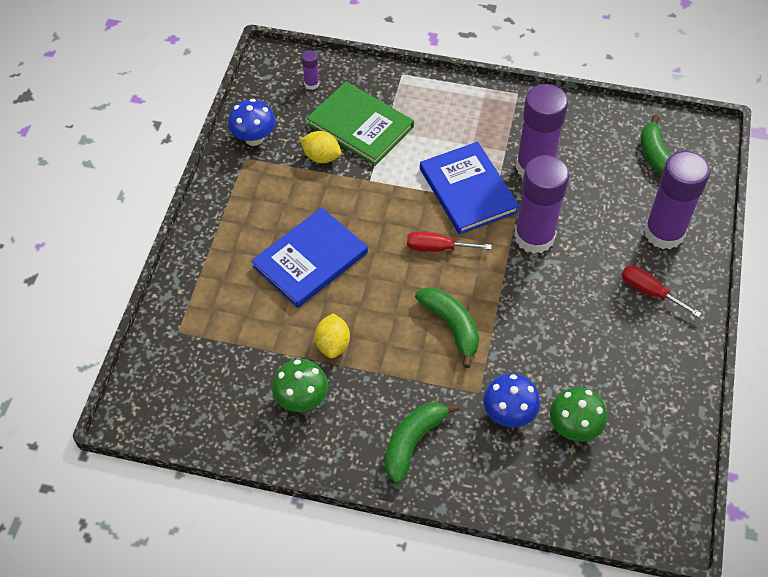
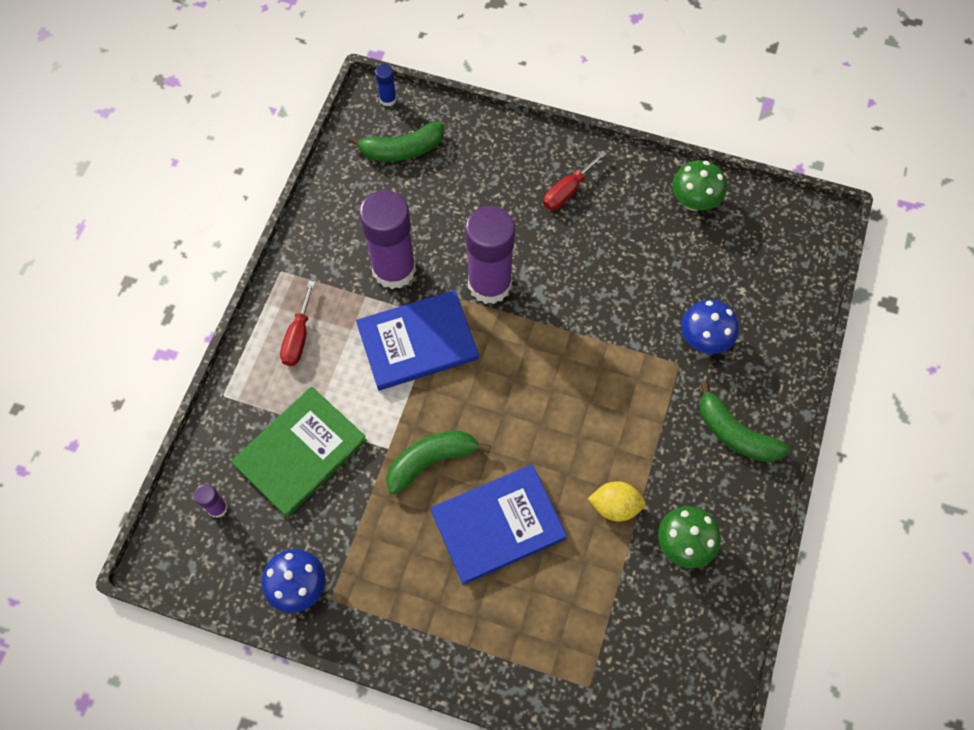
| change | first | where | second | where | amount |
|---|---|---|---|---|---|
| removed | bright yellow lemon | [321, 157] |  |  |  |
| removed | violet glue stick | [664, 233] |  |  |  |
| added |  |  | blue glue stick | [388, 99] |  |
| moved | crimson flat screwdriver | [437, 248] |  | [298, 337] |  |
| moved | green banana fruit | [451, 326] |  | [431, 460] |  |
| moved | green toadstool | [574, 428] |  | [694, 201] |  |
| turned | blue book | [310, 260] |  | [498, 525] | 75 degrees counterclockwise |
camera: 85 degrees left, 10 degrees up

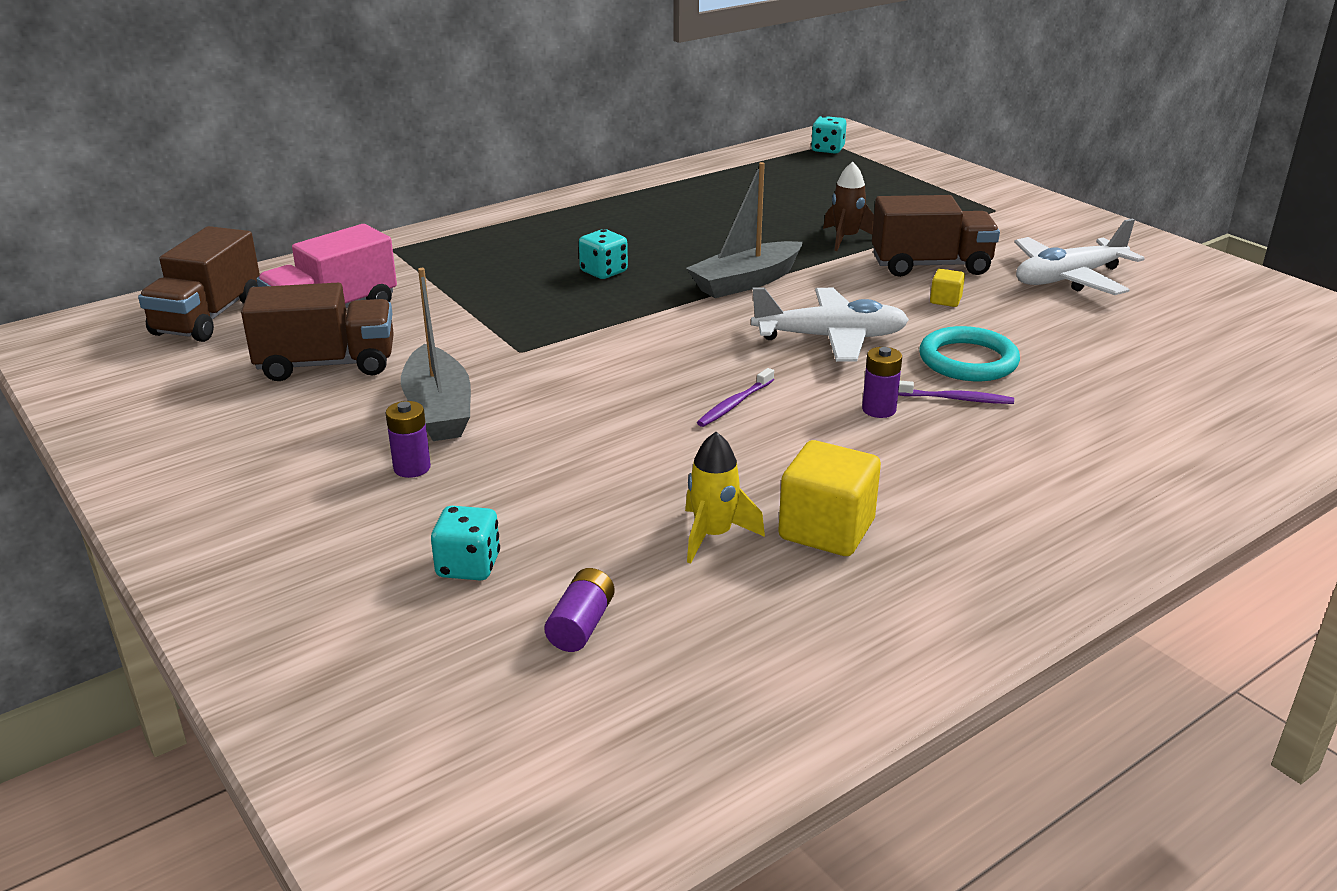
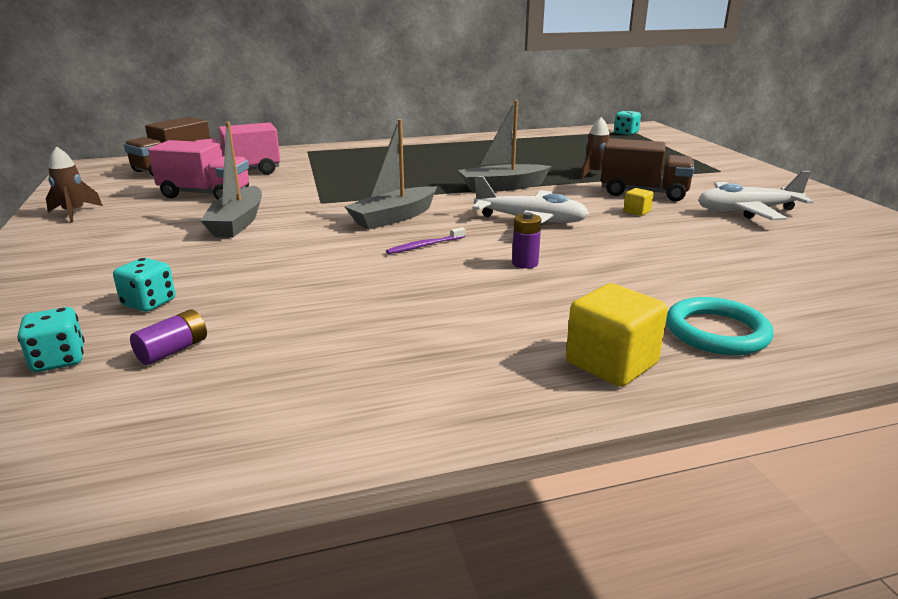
| change | first | where | second | where | amount |
|---|---|---|---|---|---|
| removed | violet battery | [412, 468] |  |  |  |
| removed | bright yellow rocket | [713, 535] |  |  |  |
| removed | violet dental brush | [955, 399] |  |  |  |
| added |  |  | russet rocket | [74, 213] |  |
| added |  |  | gray boat | [394, 217] |  |
| moved | aqua dice | [603, 272] |  | [59, 360] |  |
| moved | bright yellow block | [826, 530] |  | [611, 363] |  |
| moved | aqua hoop | [968, 360] |  | [716, 332] |  |
| recoloured | russet toy truck | [327, 364] | pink toy truck | [205, 194] |  |
camera: 20 degrees right, 5 degrees down

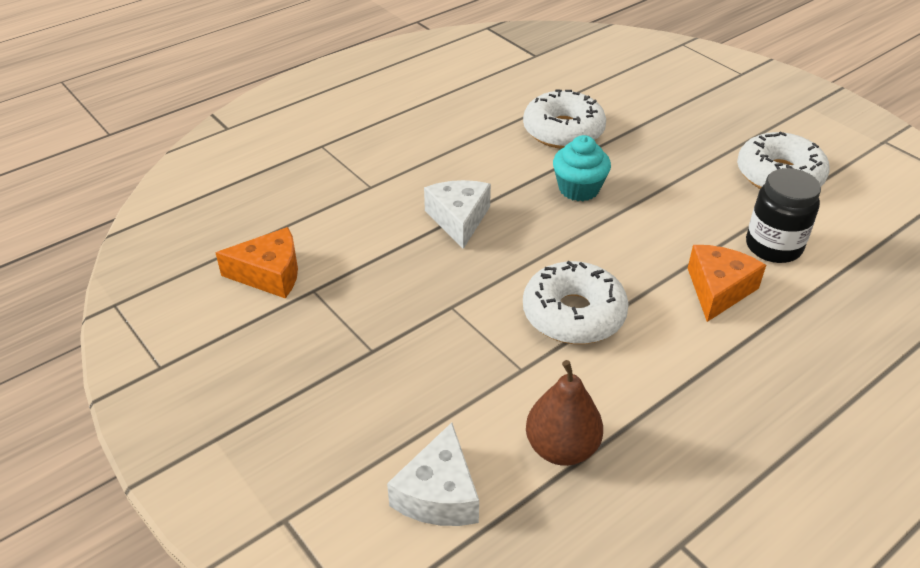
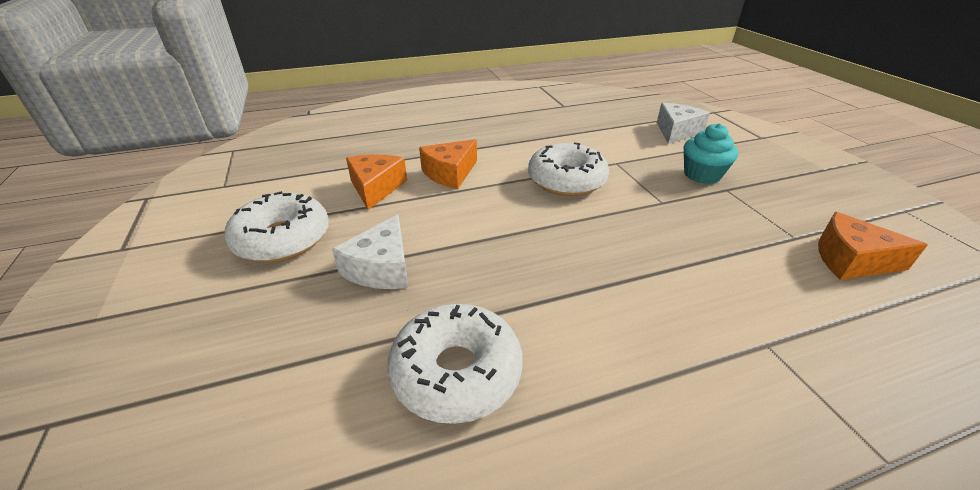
| change | first | where | second | where | amount |
|---|---|---|---|---|---|
| removed | russet pear | [561, 448] |  |  |  |
| moved | snow-white cheese | [459, 219] |  | [381, 268] |  |
| moved | aqua muffin | [578, 189] |  | [702, 175] |  |
| replaced | jet-black jam jar | [773, 247] | orange-coloured cheese | [376, 188] |  |
camera: 160 degrees left, 5 degrees down

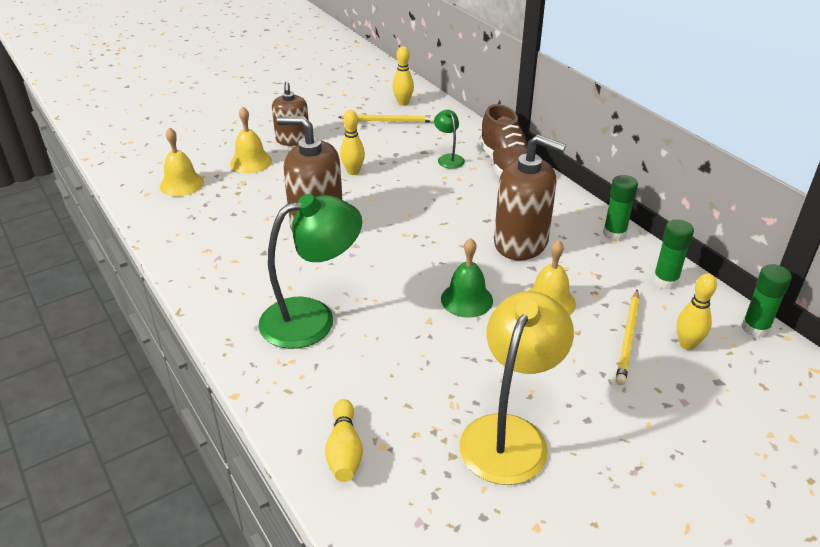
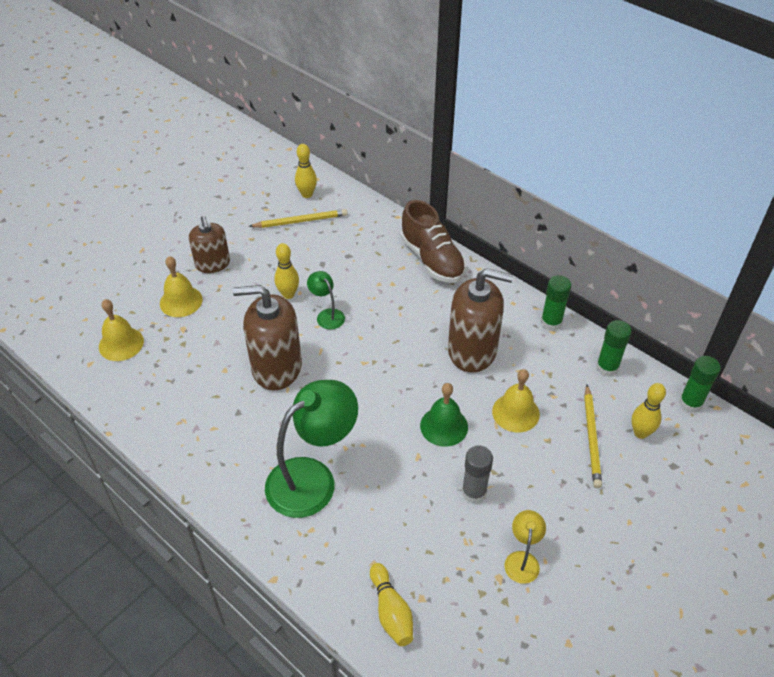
| change | first | where | second | where | amount |
|---|---|---|---|---|---|
| added |  |  | gray glue stick | [474, 492] |  |
| moved | green lamp | [448, 158] |  | [327, 315] |  |
| resized | bright yellow lamp | [509, 434] |  | [522, 560] | x0.47 |
camera: 15 degrees left, 10 degrees up

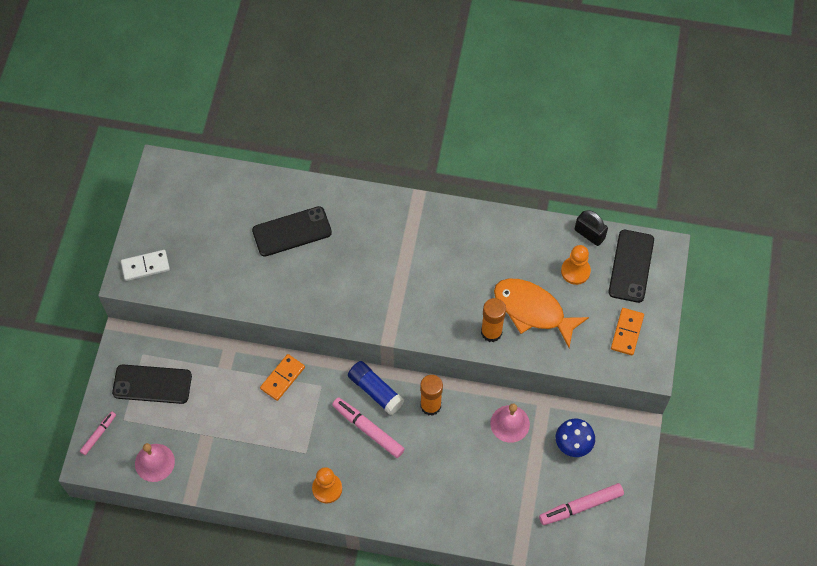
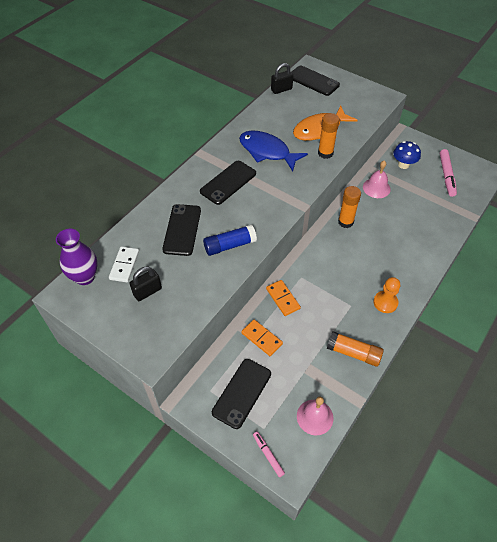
| change | first | where | second | where | amount |
|---|---|---|---|---|---|
| removed | pink felt pen | [368, 429] |  |  |  |
| removed | orange-coloured pawn | [575, 271] |  |  |  |
| added |  |  | violet vase | [85, 277] |  |
| added |  |  | jet-black lock | [147, 291] |  |
| added |  |  | jet-black smartphone | [228, 182] |  |
| added |  |  | blue fish | [267, 151] |  |
| added |  |  | orange-coloured glue stick | [353, 353] |  |
| moved | snow-white domino tile | [145, 266] |  | [124, 265] |  |
| moved | blue glue stick | [375, 391] |  | [230, 245] |  |
| moved | orange-coloured domino tile | [627, 332] |  | [261, 338] |  |
camera: 65 degrees left, 10 degrees down

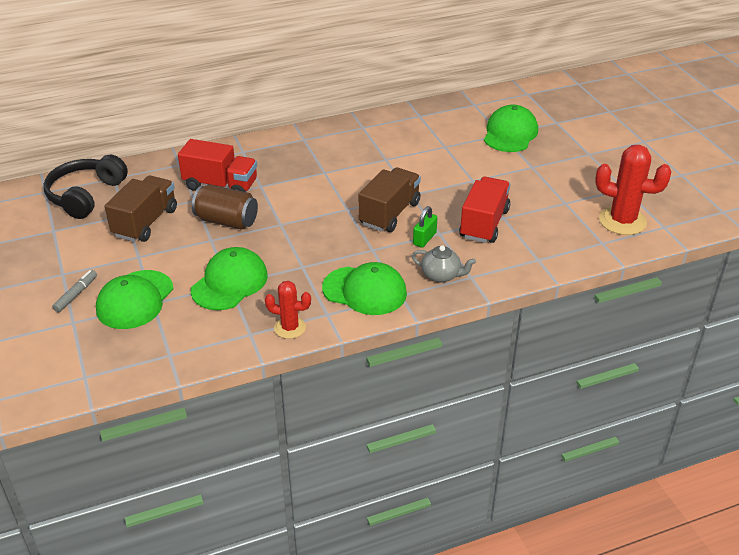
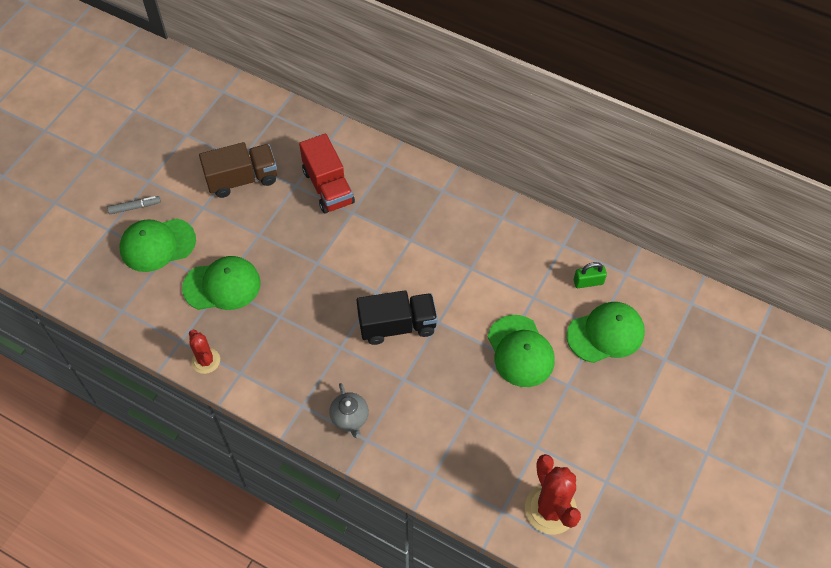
| change | first | where | second | where | amount |
|---|---|---|---|---|---|
| removed | jet-black over-ear headphones | [86, 195] |  |  |  |
| removed | russet can | [226, 221] |  |  |  |
| removed | crimson toy truck | [484, 224] |  |  |  |
| moved | green peaked cap | [365, 291] |  | [520, 351] |  |
| moved | green lock | [424, 239] |  | [588, 282] |  |
| recoloured | russet toy truck | [389, 213] | jet-black toy truck | [397, 325] |  |
camera: 50 degrees right, 20 degrees up

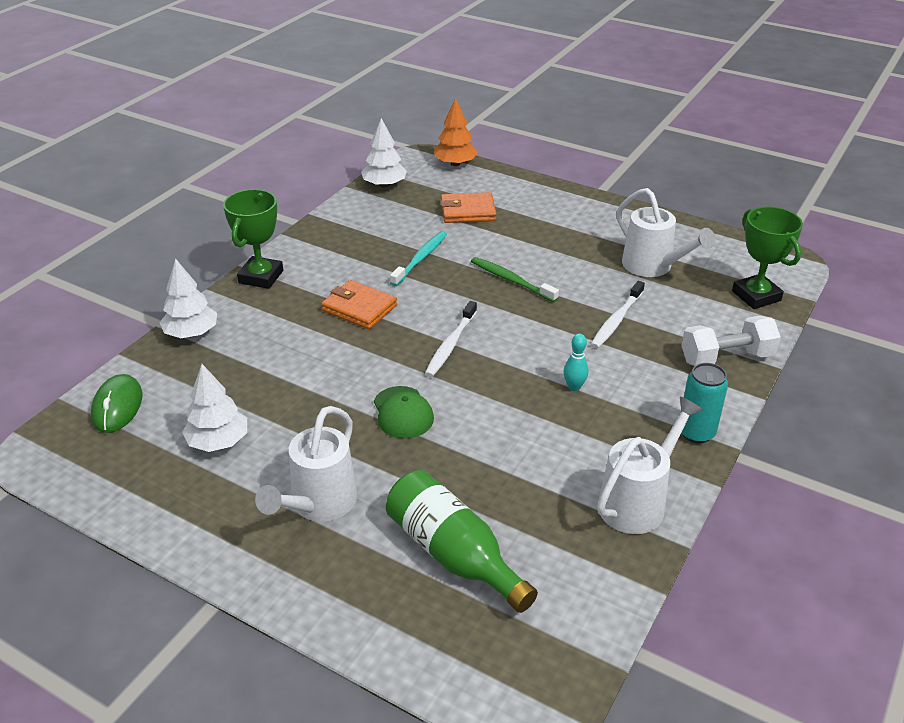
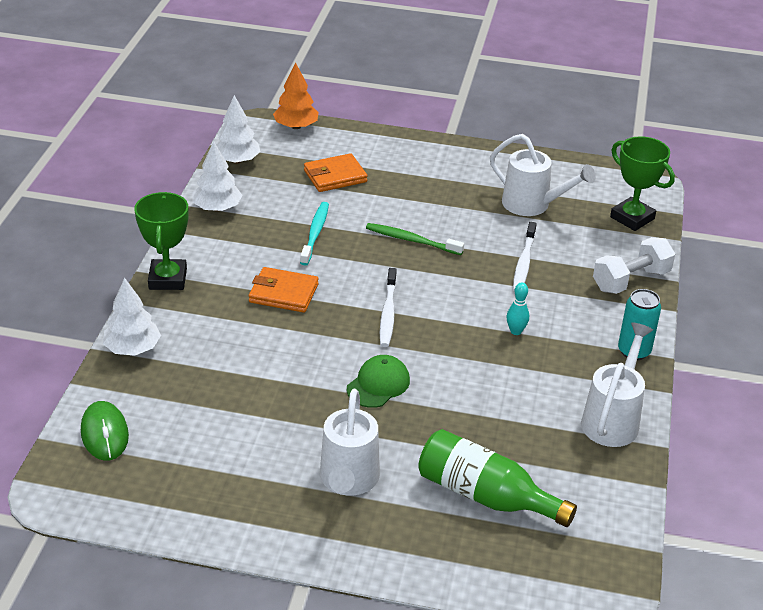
| change | first | where | second | where | amount |
|---|---|---|---|---|---|
| moved | snow-white fir tree | [218, 442] |  | [217, 208] |  |
| turned | green peaked cap | [403, 412] |  | [378, 384] | 105 degrees counterclockwise |
camera: 20 degrees left, 0 degrees up

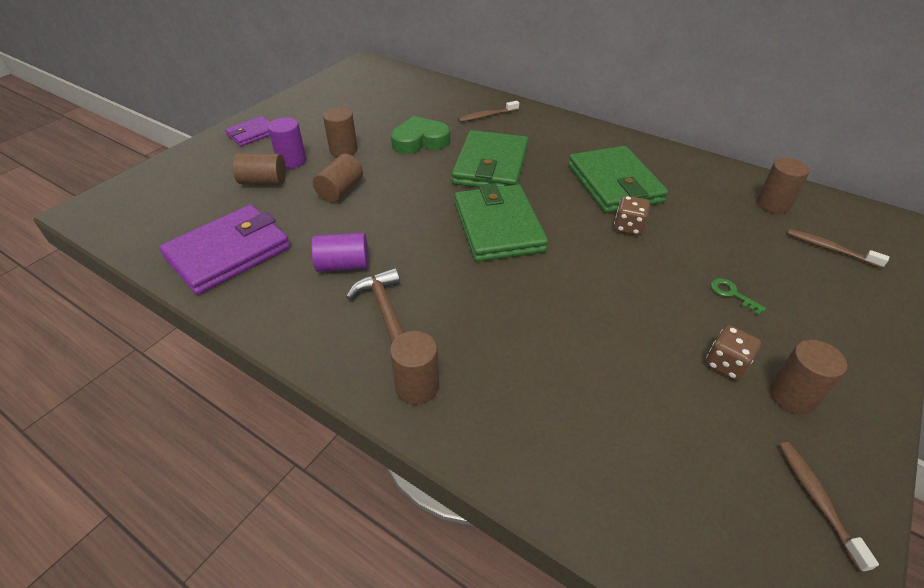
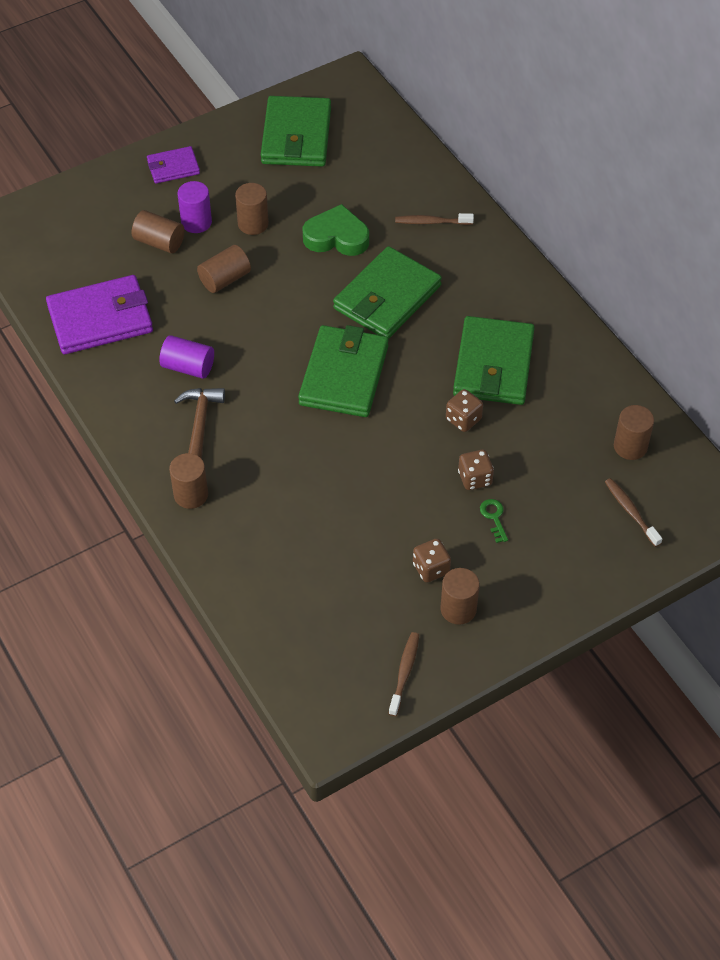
| change | first | where | second | where | amount |
|---|---|---|---|---|---|
| added |  |  | green wallet | [296, 136] |  |
| added |  |  | russet dice | [475, 478] |  |
camera: 25 degrees right, 10 degrees up

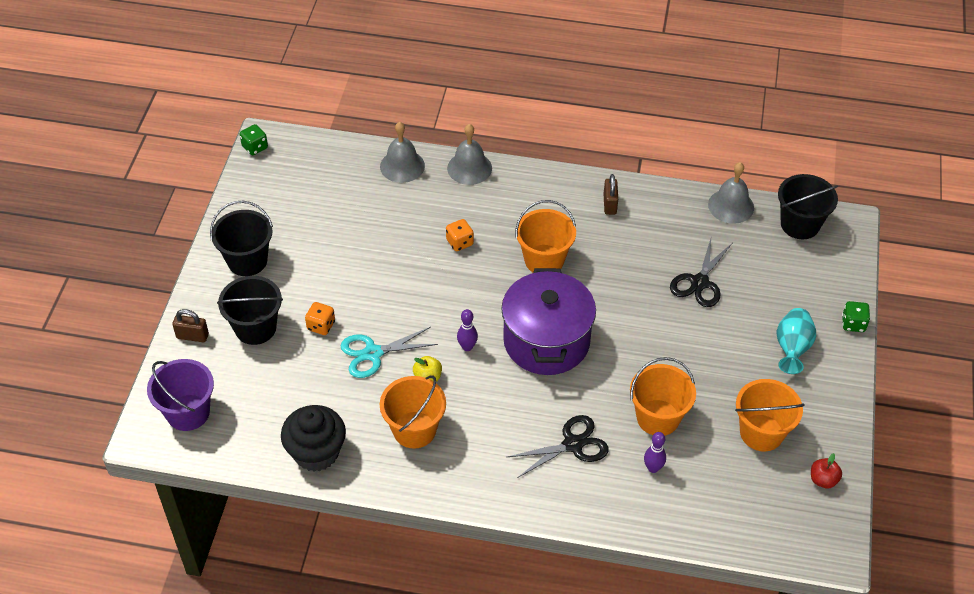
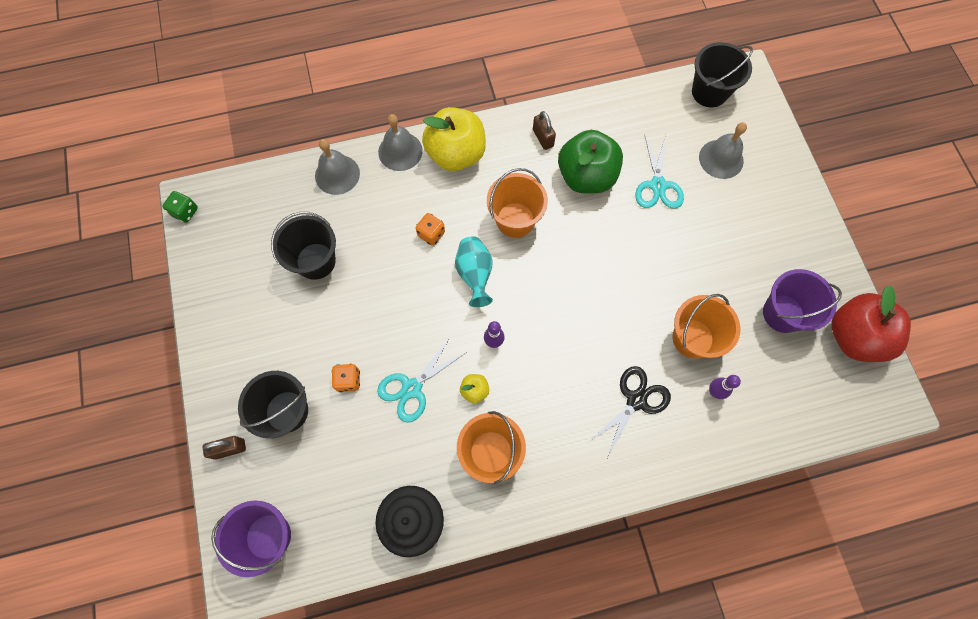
| change | first | where | second | where | amount |
|---|---|---|---|---|---|
| removed | violet pot | [546, 341] |  |  |  |
| removed | green dice | [853, 324] |  |  |  |
| added |  |  | bright yellow apple | [456, 154] |  |
| added |  |  | green apple | [586, 176] |  |
| moved | jet-black pail | [247, 261] |  | [316, 261] |  |
| moved | gray school bell | [731, 206] |  | [721, 159] |  |
| moved | aqua vase | [792, 349] |  | [475, 274] |  |
| recoloured | jet-black shears | [699, 282] | aqua shears | [658, 185] |  |
| recoloured | orange-coloured pail | [761, 433] | violet pail | [783, 313] |  |
| resized | crimson apple | [823, 480] |  | [854, 336] | x2.38 |
camera: 25 degrees left, 20 degrees up

